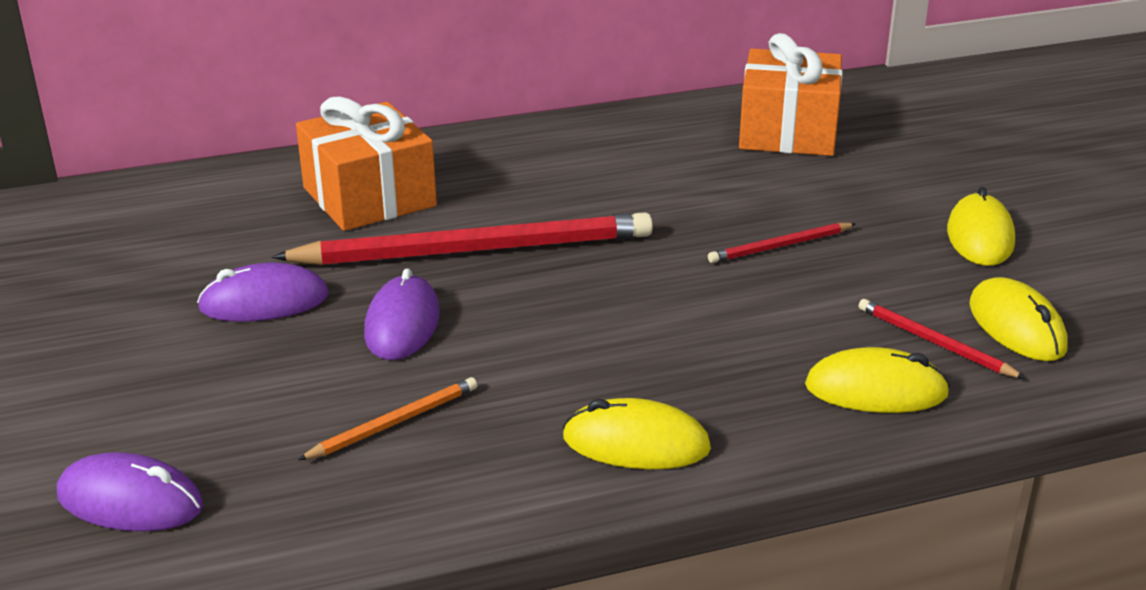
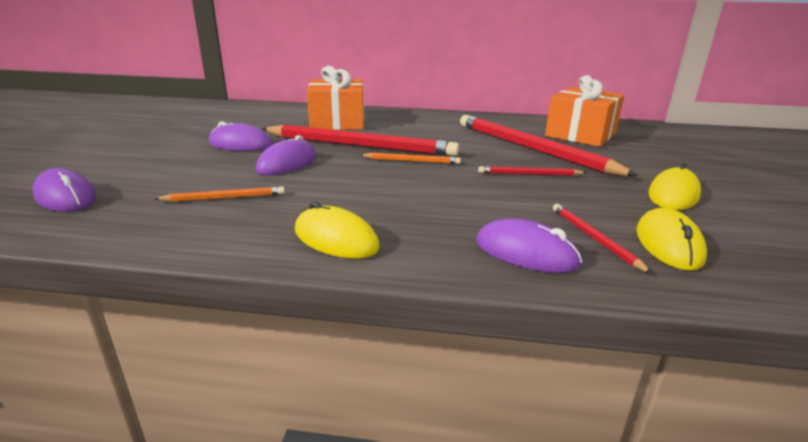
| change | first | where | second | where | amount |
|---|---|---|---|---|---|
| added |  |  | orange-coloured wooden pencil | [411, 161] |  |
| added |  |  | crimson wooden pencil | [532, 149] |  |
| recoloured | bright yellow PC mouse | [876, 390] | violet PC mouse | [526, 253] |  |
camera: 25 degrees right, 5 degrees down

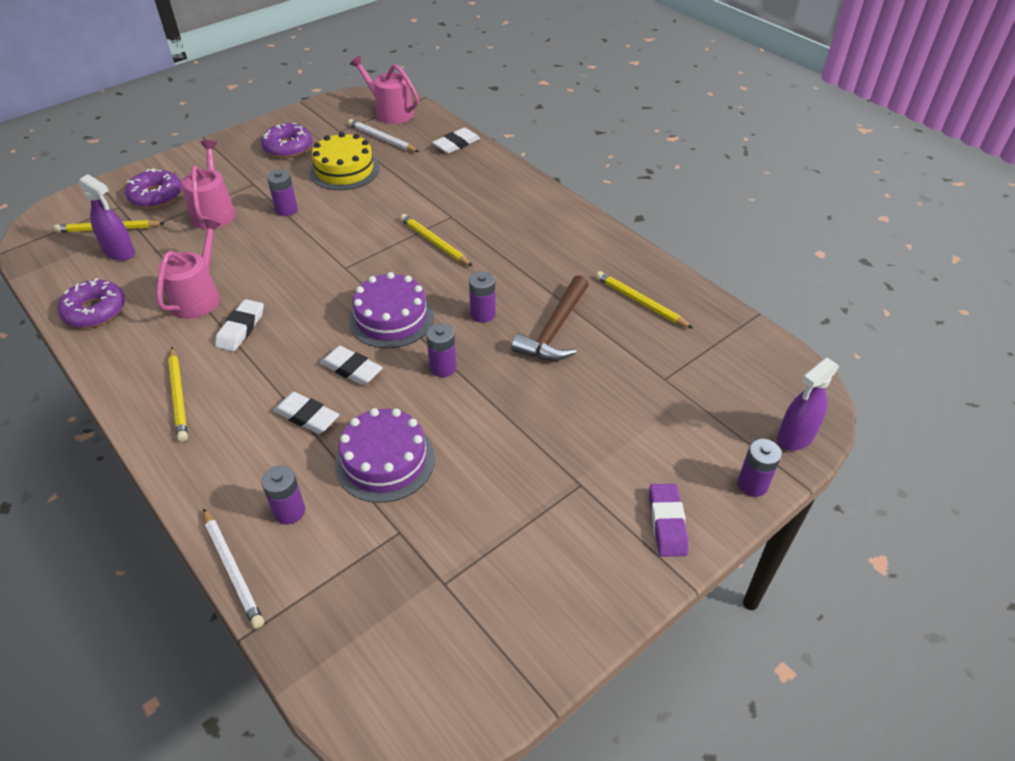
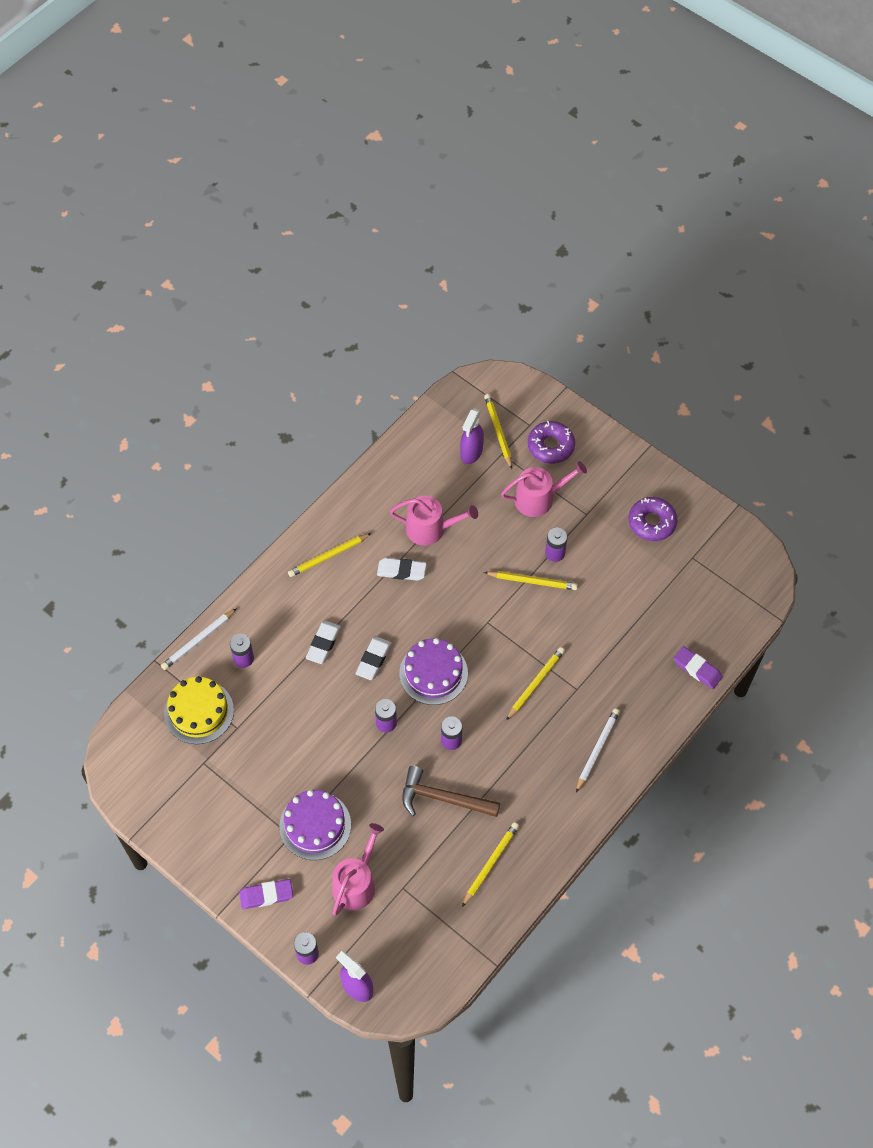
| change | first | where | second | where | amount |
|---|---|---|---|---|---|
| removed | violet doughnut | [95, 311] |  |  |  |
| added |  |  | bright yellow wooden pencil | [532, 581] |  |
| moved | bright yellow layer cake | [344, 170] |  | [199, 712] |  |
| moved | violet layer cake | [385, 461] |  | [315, 825] |  |
| moved | snow-white wooden pencil | [382, 139] |  | [597, 749] |  |
| moved | pink watering can | [390, 112] |  | [356, 883] |  |
| recoloured | snow-white gum eraser | [456, 144] | violet gum eraser | [697, 669] |  |
camera: 80 degrees right, 15 degrees up

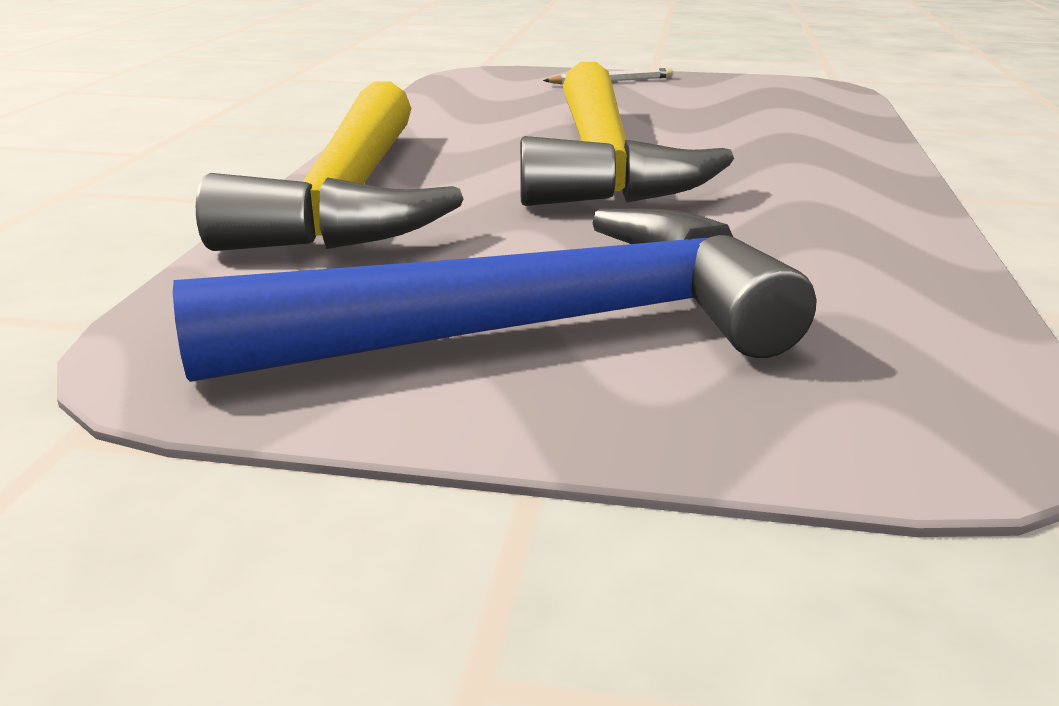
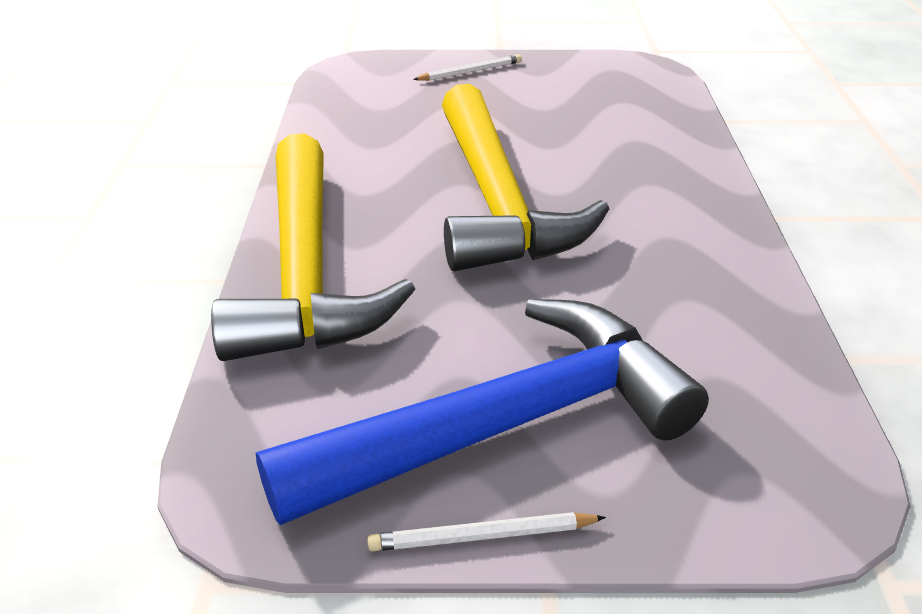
| change | first | where | second | where | amount |
|---|---|---|---|---|---|
| added |  |  | snow-white wooden pencil | [482, 536] |  |
camera: 10 degrees left, 10 degrees up

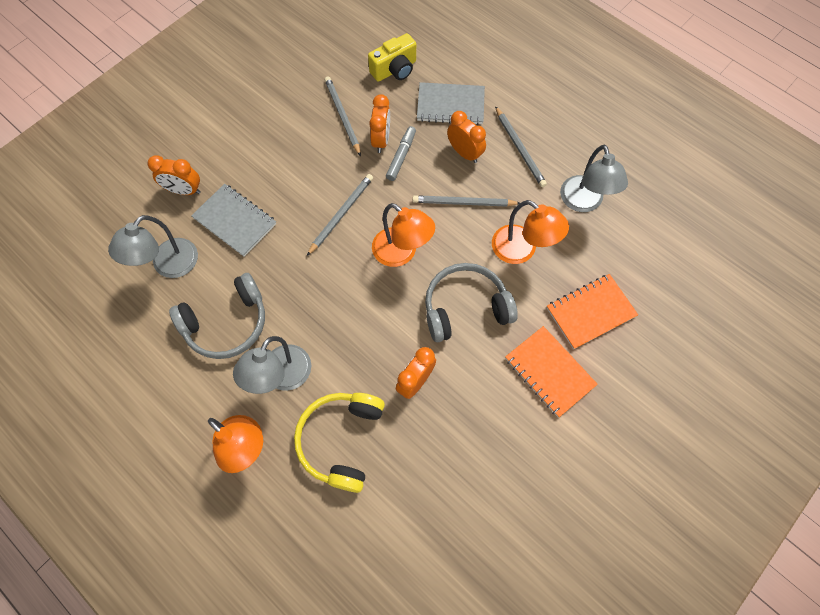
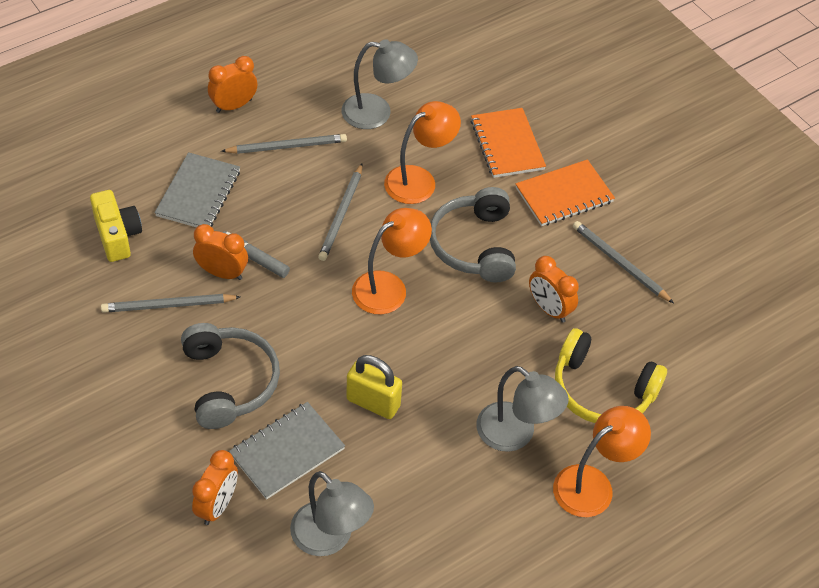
| change | first | where | second | where | amount |
|---|---|---|---|---|---|
| added |  |  | bright yellow lock | [373, 402] |  |
| moved | gray over-ear headphones | [227, 323] |  | [229, 382] |  |
| moved | gray wooden pencil | [341, 214] |  | [620, 263] |  |
| moved | orange-coloured alarm clock | [464, 153] |  | [234, 105] |  |
camera: 80 degrees left, 15 degrees down

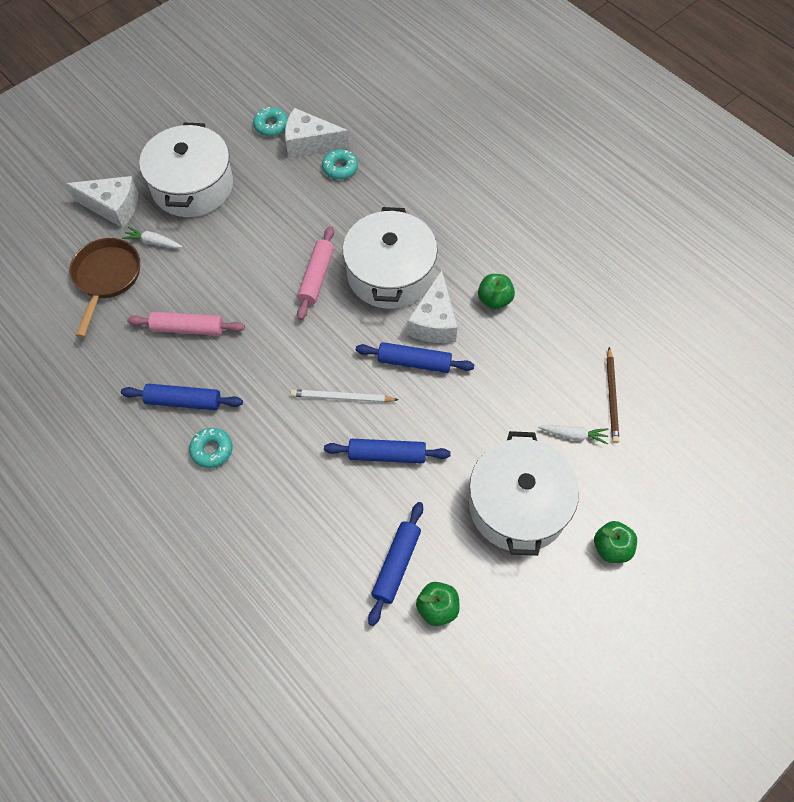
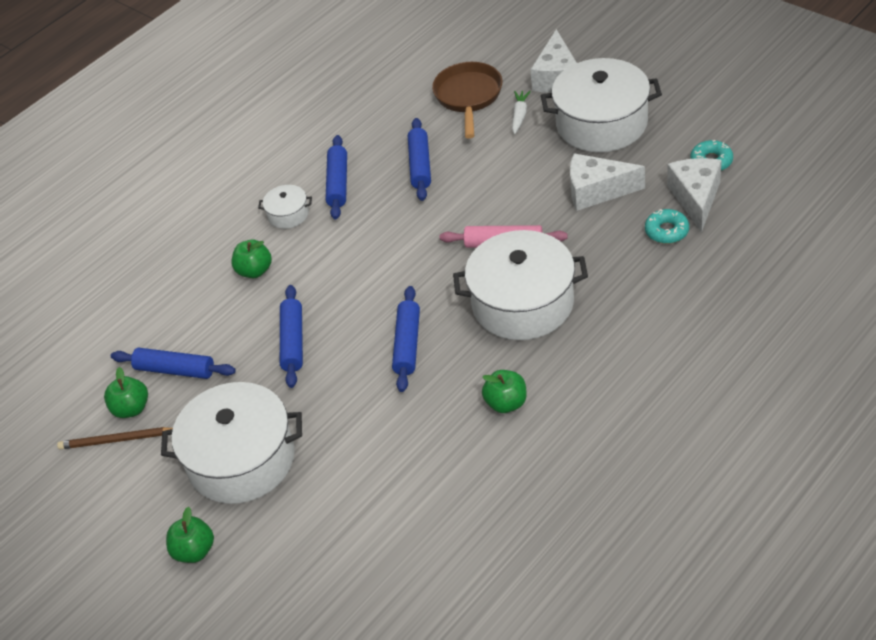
| change | first | where | second | where | amount |
|---|---|---|---|---|---|
| removed | snow-white wooden pencil | [342, 398] |  |  |  |
| removed | snow-white root vegetable | [574, 435] |  |  |  |
| added |  |  | green apple | [255, 271] |  |
| moved | snow-white cheese | [434, 322] |  | [596, 191] |  |
| moved | russet wooden pencil | [612, 397] |  | [116, 440] |  |
| replaced | aqua doughnut | [212, 450] | snow-white pot | [288, 214] |  |
| recoloured | pink pastry roller | [188, 328] | blue pastry roller | [420, 165] |  |
| turned | russet pan | [106, 278] |  | [468, 97] | 90 degrees counterclockwise |
camera: 90 degrees right, 15 degrees down

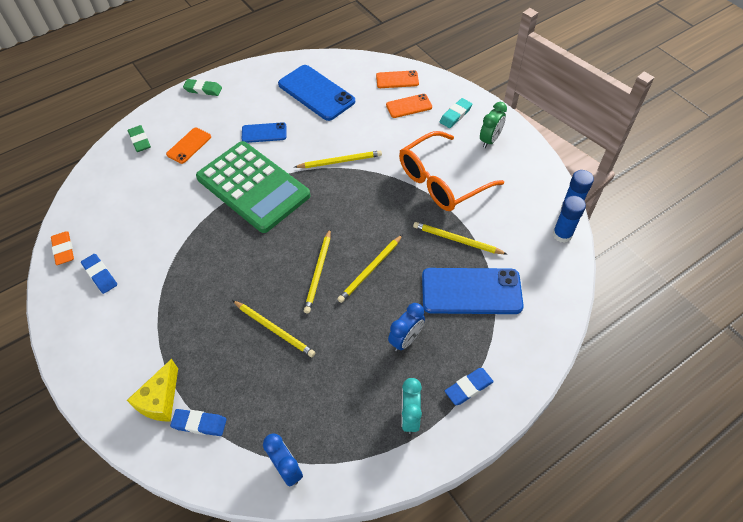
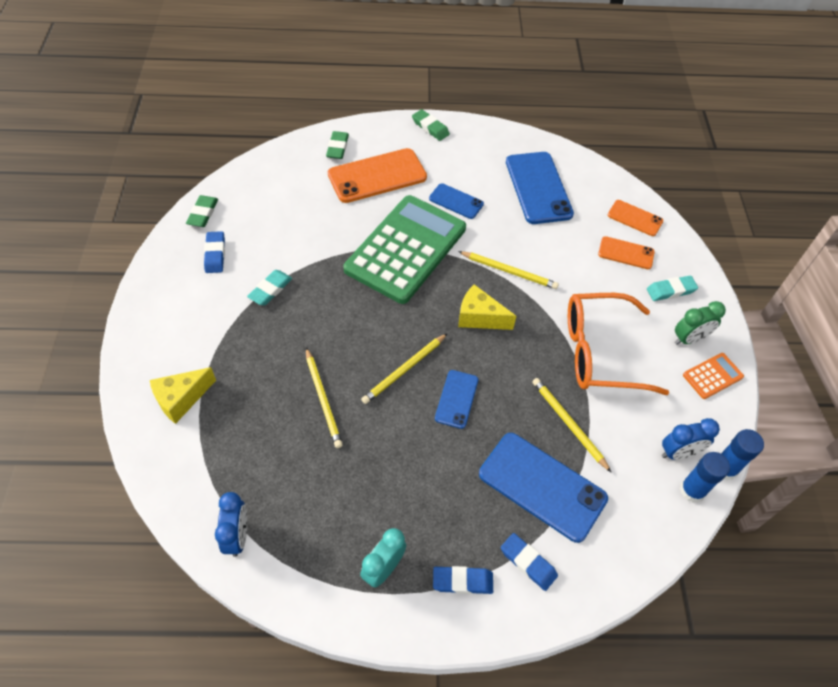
| change | first | where | second | where | amount |
|---|---|---|---|---|---|
| added |  |  | aqua gum eraser | [270, 290] |  |
| added |  |  | bright yellow cheese | [479, 317] |  |
| added |  |  | orange-coloured adding machine | [712, 376] |  |
| moved | blue gum eraser | [199, 424] |  | [528, 563] |  |
| moved | blue alarm clock | [406, 340] |  | [679, 453] |  |
| replaced | bright yellow wooden pencil | [371, 269] | blue smartphone | [456, 399] |  |
| recoloured | orange-coloured gum eraser | [64, 250] | green gum eraser | [203, 213] |  |
| turned | green adding machine | [253, 187] |  | [406, 249] | 135 degrees counterclockwise |
| resized | orange-coloured smartphone | [189, 145] |  | [377, 176] | x1.84 |
camera: 30 degrees right, 0 degrees up

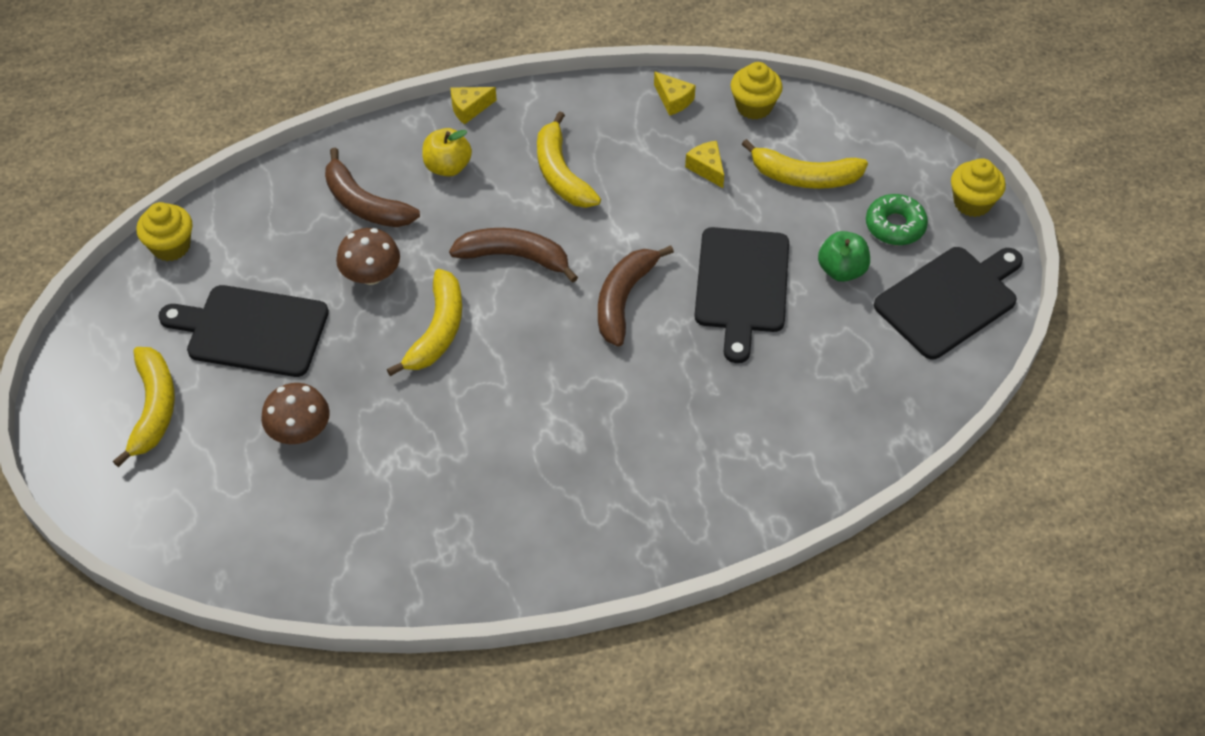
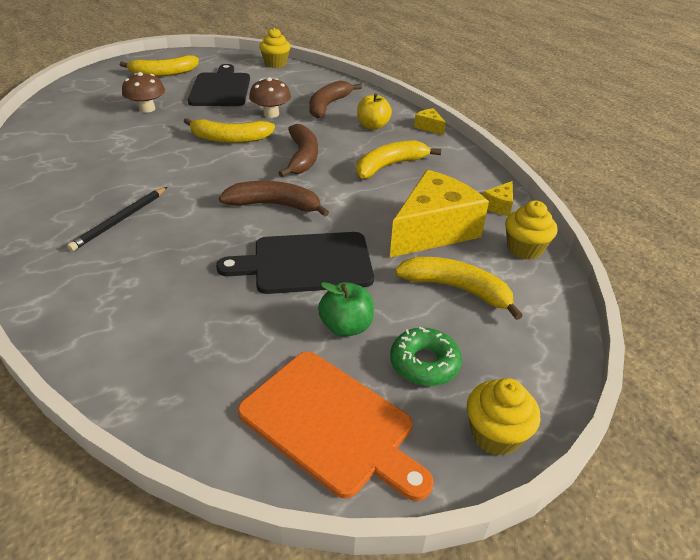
| change | first | where | second | where | amount |
|---|---|---|---|---|---|
| added |  |  | jet-black wooden pencil | [120, 220] |  |
| recoloured | jet-black chopping board | [950, 300] | orange-coloured chopping board | [331, 424] |  |
| turned | bright yellow banana fruit | [804, 177] |  | [456, 289] | 120 degrees clockwise |
| resized | bright yellow cheese | [707, 168] |  | [433, 230] | x2.37 |
camera: 75 degrees right, 15 degrees down

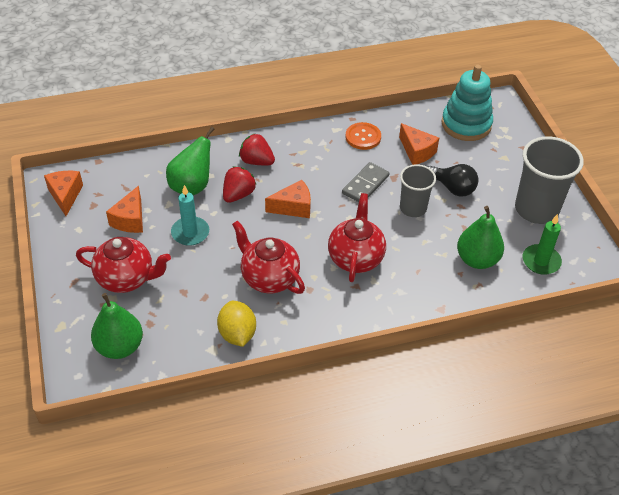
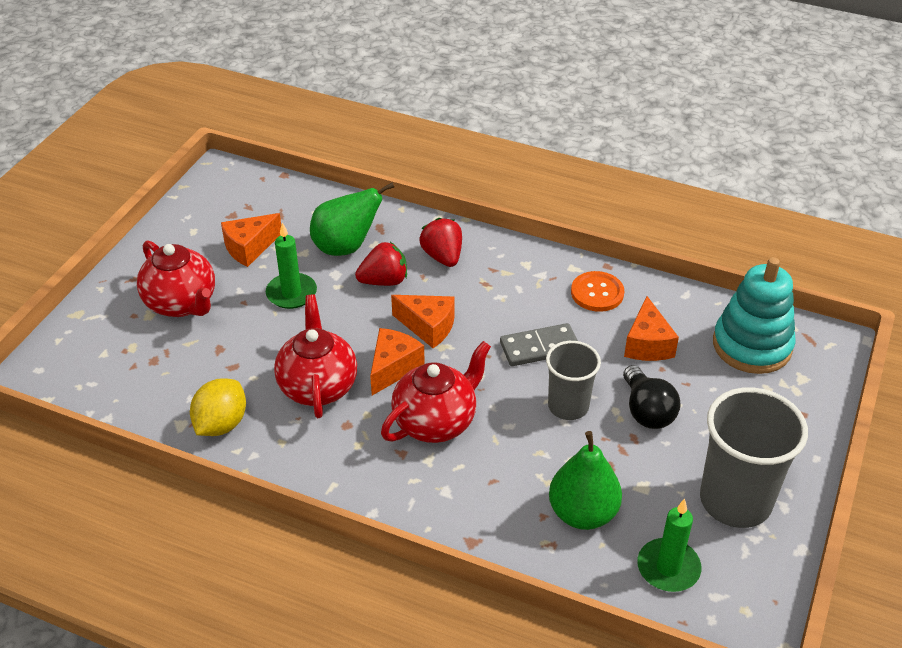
| change | first | where | second | where | amount |
|---|---|---|---|---|---|
| removed | green pear | [120, 347] |  |  |  |
| moved | orange-coloured cheese | [65, 195] |  | [393, 368] |  |
| recoloured | aqua wax candle | [190, 233] | green wax candle | [291, 293] |  |
camera: 40 degrees right, 5 degrees down

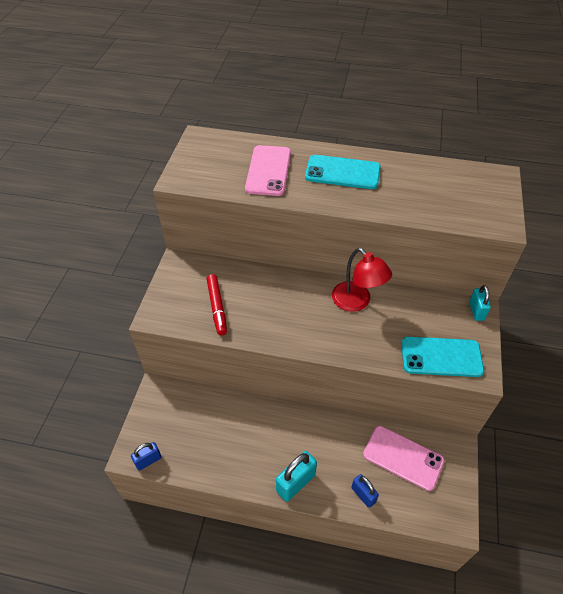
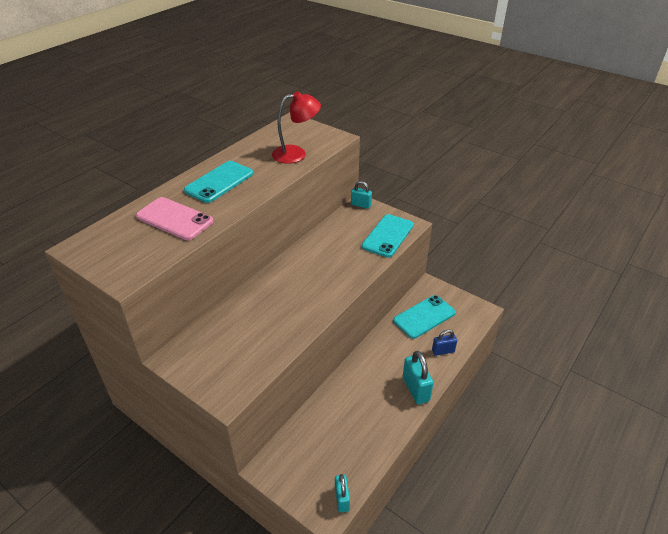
| change | first | where | second | where | amount |
|---|---|---|---|---|---|
| removed | crimson felt pen | [217, 307] |  |  |  |
| moved | crimson lamp | [356, 302] |  | [296, 154] |  |
| recoloured | blue lock | [148, 460] | aqua lock | [342, 499] |  |
| recoloured | pink smartphone | [403, 458] | aqua smartphone | [424, 317] |  |
camera: 65 degrees left, 10 degrees down

